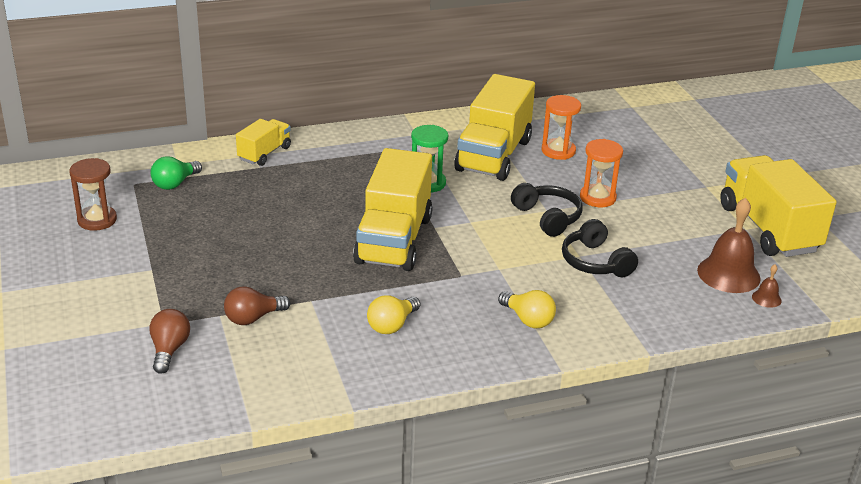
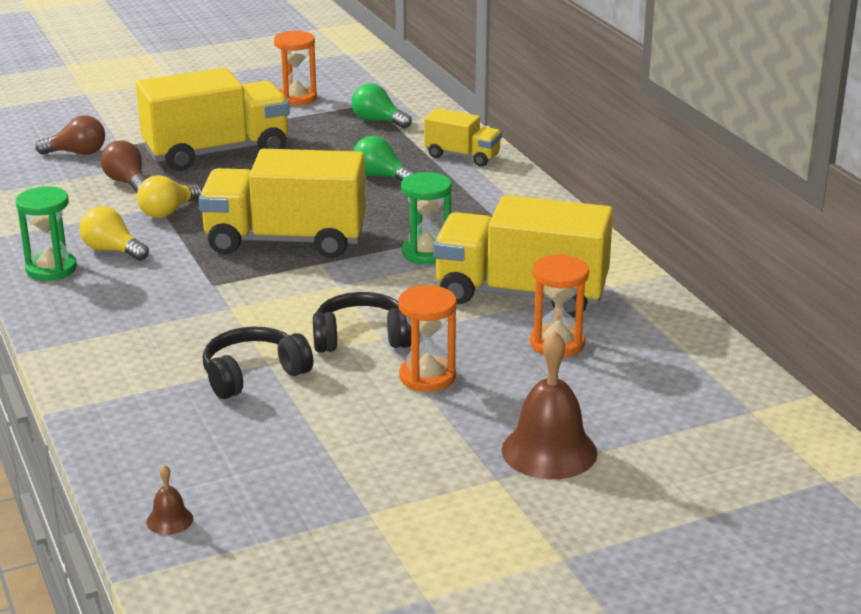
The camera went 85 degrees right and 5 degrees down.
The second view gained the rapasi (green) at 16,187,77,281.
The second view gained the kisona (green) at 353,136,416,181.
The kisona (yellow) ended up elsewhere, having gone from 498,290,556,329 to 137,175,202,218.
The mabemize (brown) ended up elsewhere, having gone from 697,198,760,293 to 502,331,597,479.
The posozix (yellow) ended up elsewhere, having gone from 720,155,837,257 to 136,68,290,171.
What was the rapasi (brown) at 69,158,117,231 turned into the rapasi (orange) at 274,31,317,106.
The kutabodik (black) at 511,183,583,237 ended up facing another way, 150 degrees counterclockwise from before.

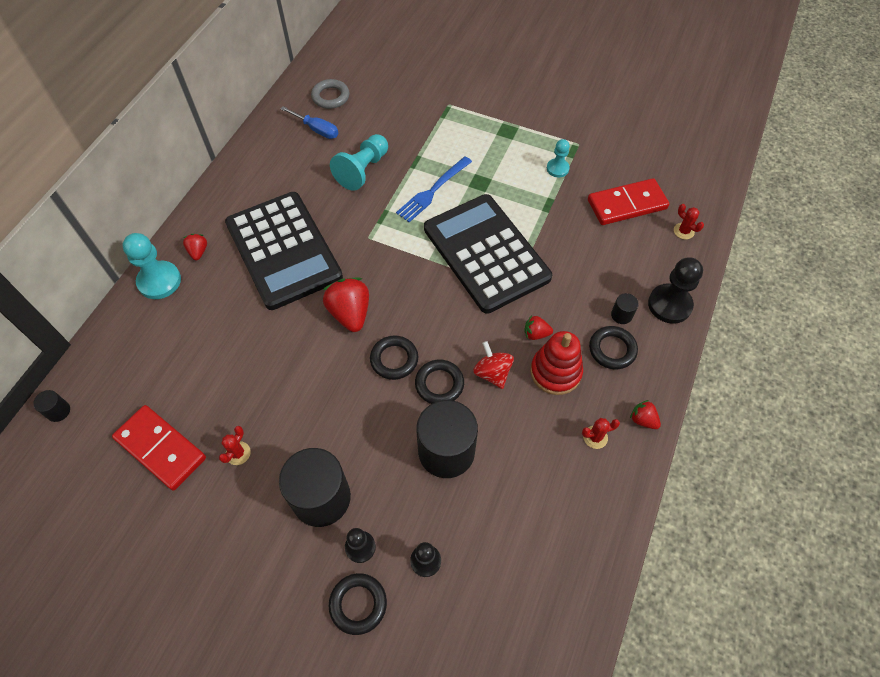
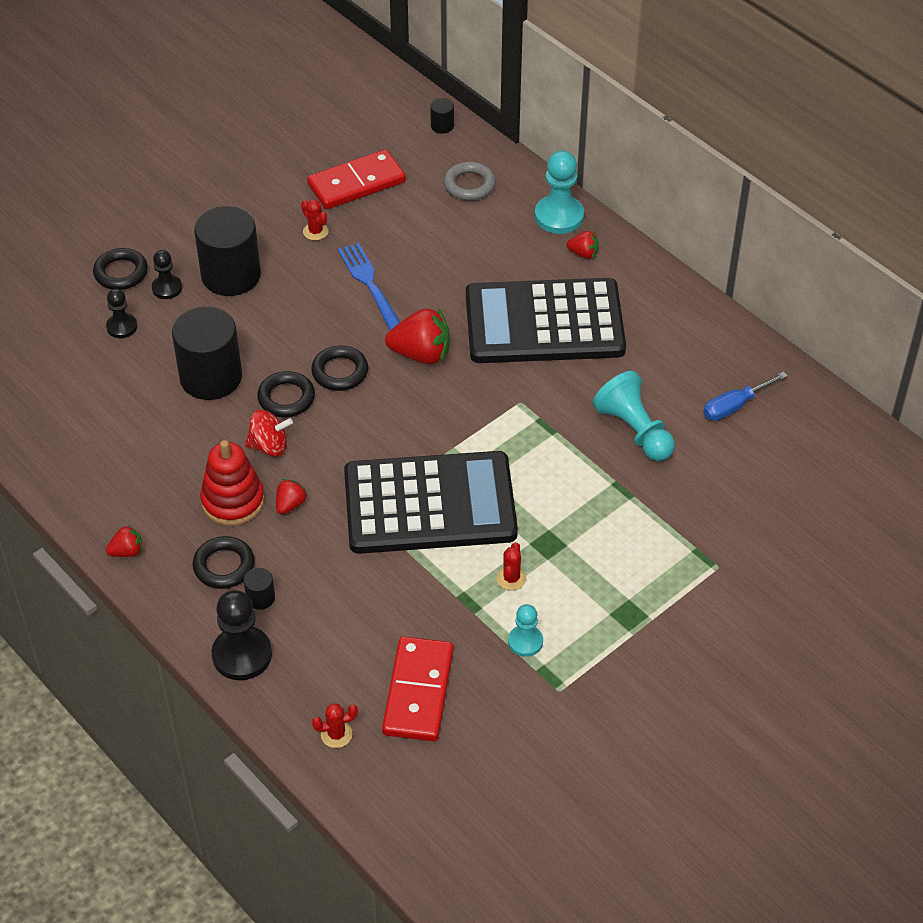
The camera went 115 degrees right and 10 degrees down.
The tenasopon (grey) ended up elsewhere, having gone from 311,79,350,109 to 444,162,496,201.
The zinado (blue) ended up elsewhere, having gone from 396,157,472,222 to 338,243,400,330.
The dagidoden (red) ended up elsewhere, having gone from 582,418,620,449 to 497,542,526,591.

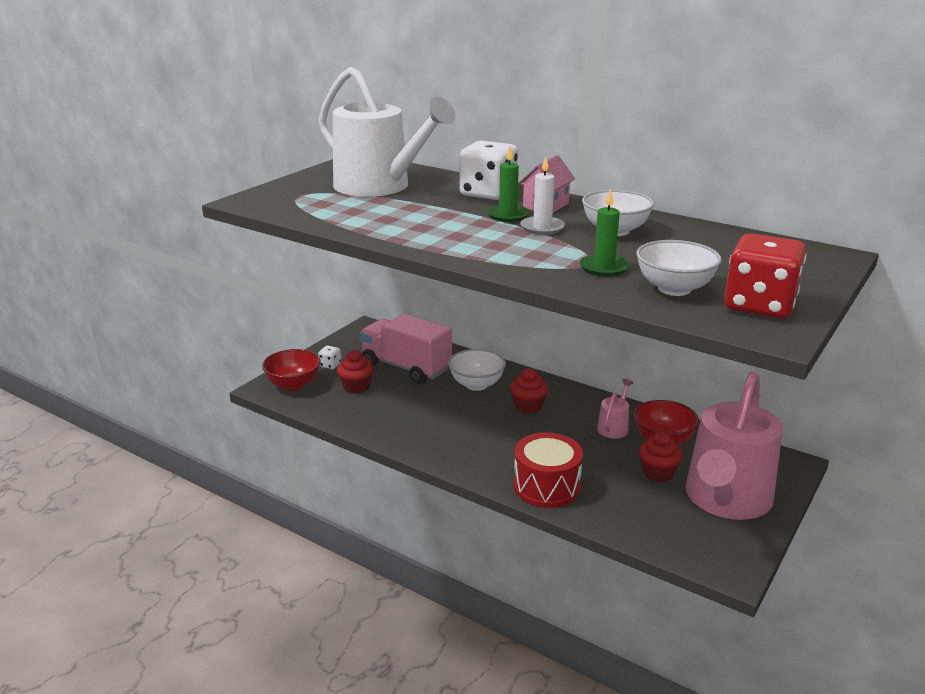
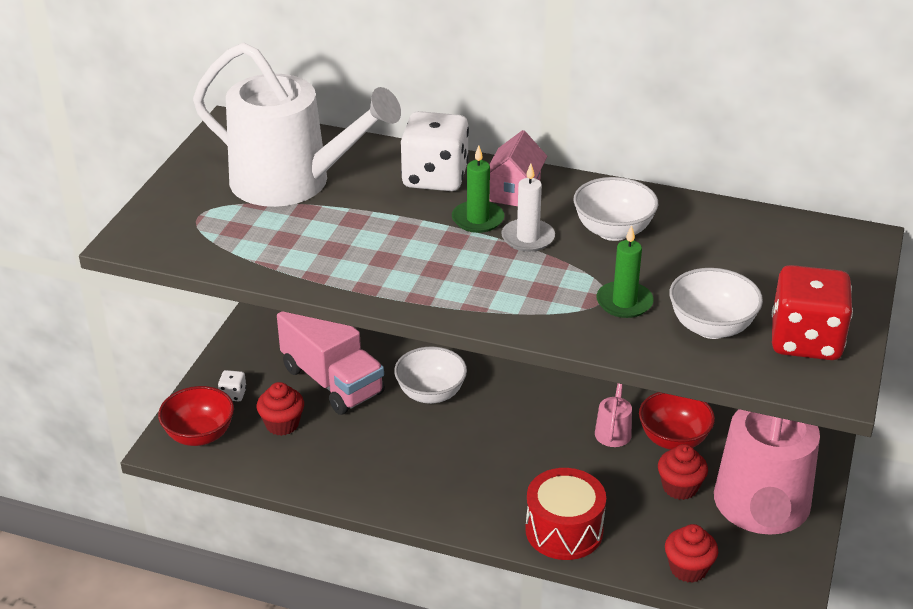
The camera went 15 degrees left and 10 degrees up.
The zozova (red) ended up elsewhere, having gone from 510,369,548,414 to 665,524,718,583.
The posozix (pink) at 359,313,452,384 ended up facing another way, 150 degrees counterclockwise from before.

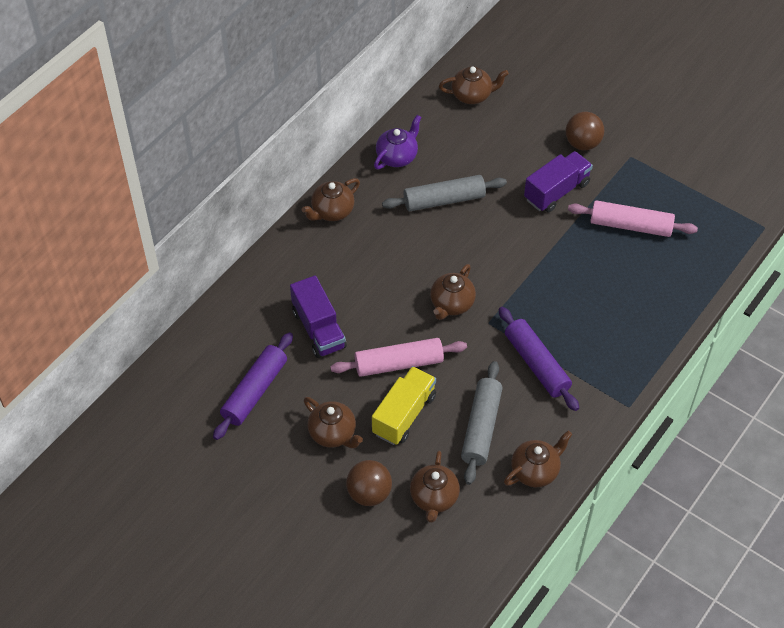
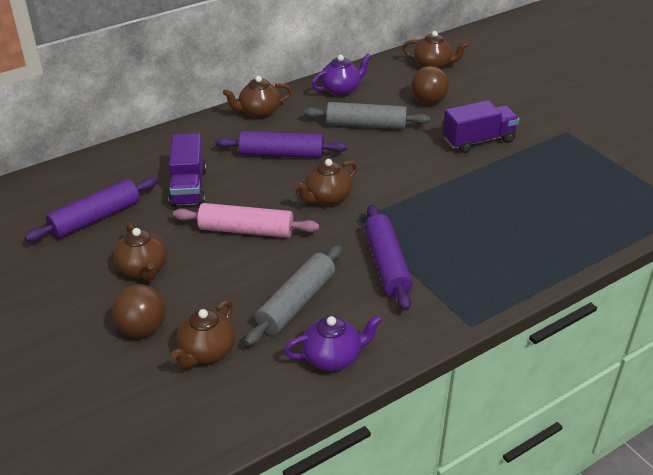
The camera went 20 degrees right and 15 degrees down.
The second view lost the posozix (yellow) at 372,366,436,445.
The second view lost the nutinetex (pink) at 568,200,698,237.
The second view gained the nutinetex (purple) at 215,131,348,158.
The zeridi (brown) ended up elsewhere, having gone from 566,112,604,150 to 411,66,449,105.
What was the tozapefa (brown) at 504,431,573,487 turned into the tozapefa (purple) at 284,315,382,371.

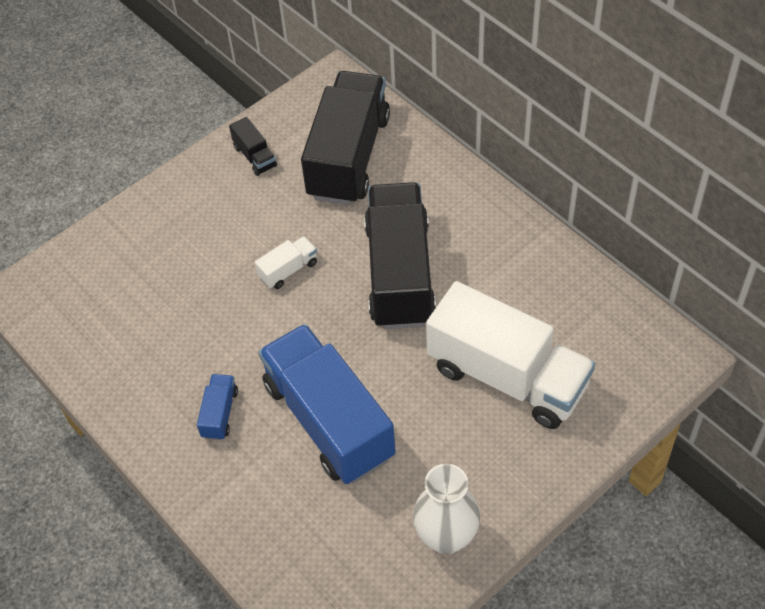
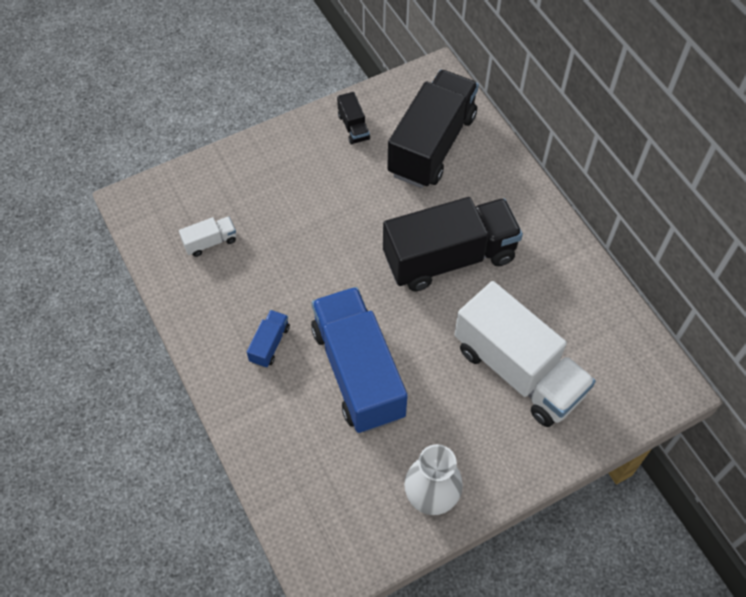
The camera went 10 degrees right and 5 degrees up.
The posozix (white) ended up elsewhere, having gone from 255,236,317,289 to 179,217,236,257.
The posozix (black) at 364,182,436,329 ended up facing another way, 60 degrees clockwise from before.

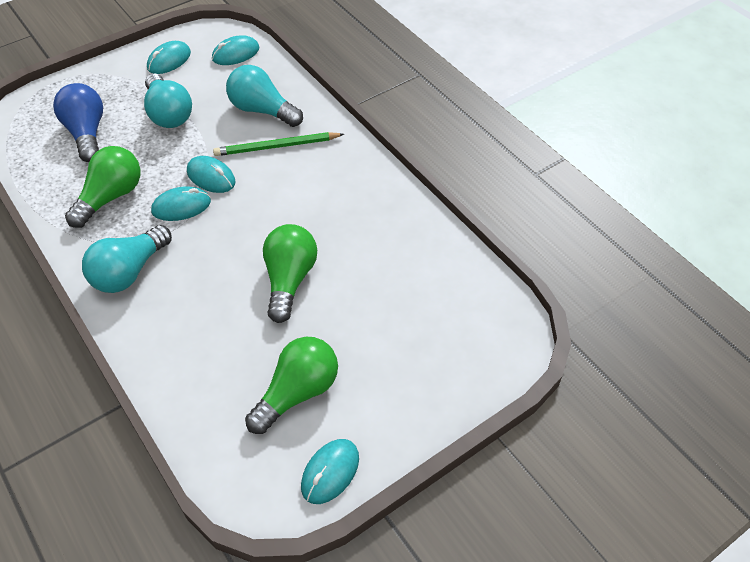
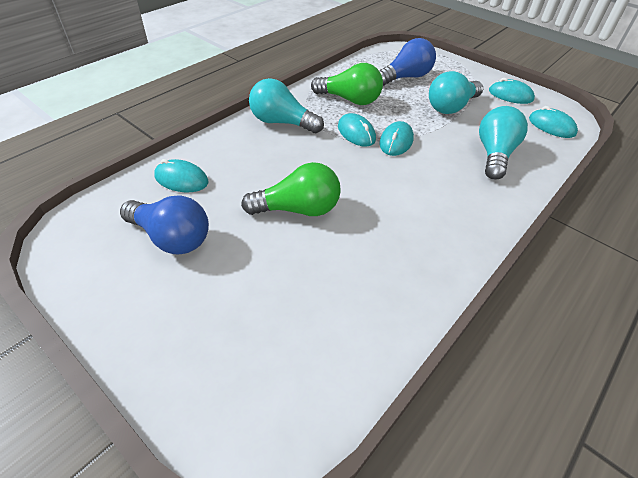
The camera went 75 degrees right and 5 degrees down.
The second view lost the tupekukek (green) at 213,132,344,156.
The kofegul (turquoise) ended up elsewhere, having gone from 301,439,359,504 to 154,159,209,192.
What was the kisona (green) at 245,337,338,434 turned into the kisona (blue) at 120,195,209,254.

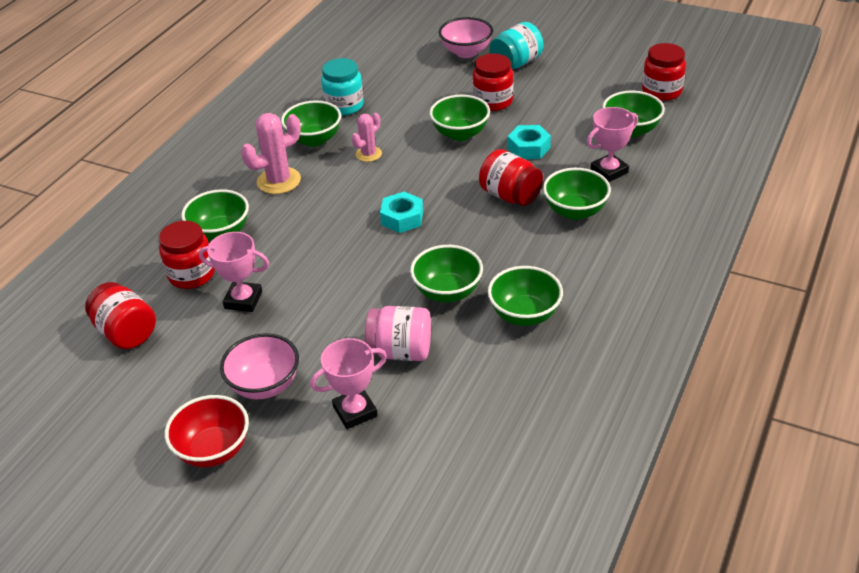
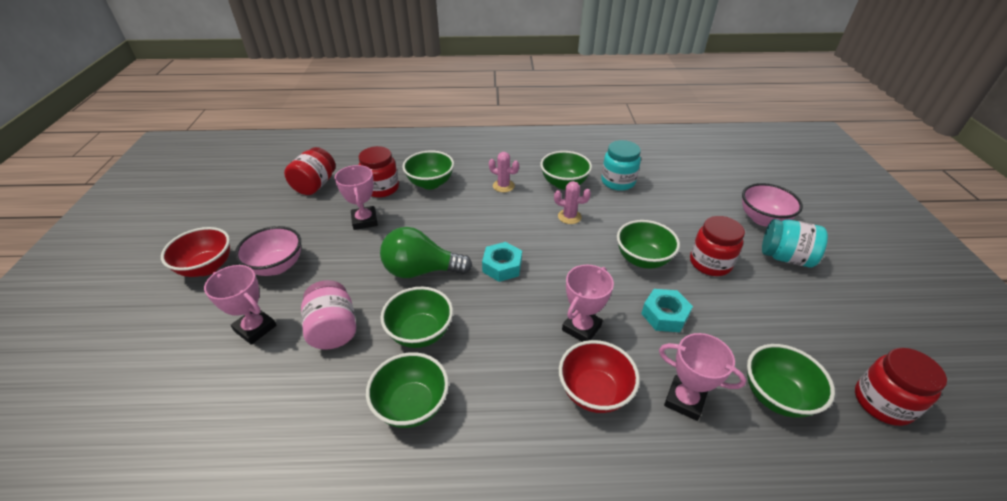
The camera went 60 degrees right and 0 degrees up.
The second view gained the kisona (green) at 380,227,472,278.
Where the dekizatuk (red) stood at 479,149,543,206, the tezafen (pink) came to stand at 562,265,614,342.
What was the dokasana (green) at 543,168,611,220 turned into the dokasana (red) at 559,340,640,413.
The size of the dagidoden (pink) at 241,113,301,194 changed by a factor of 0.61.

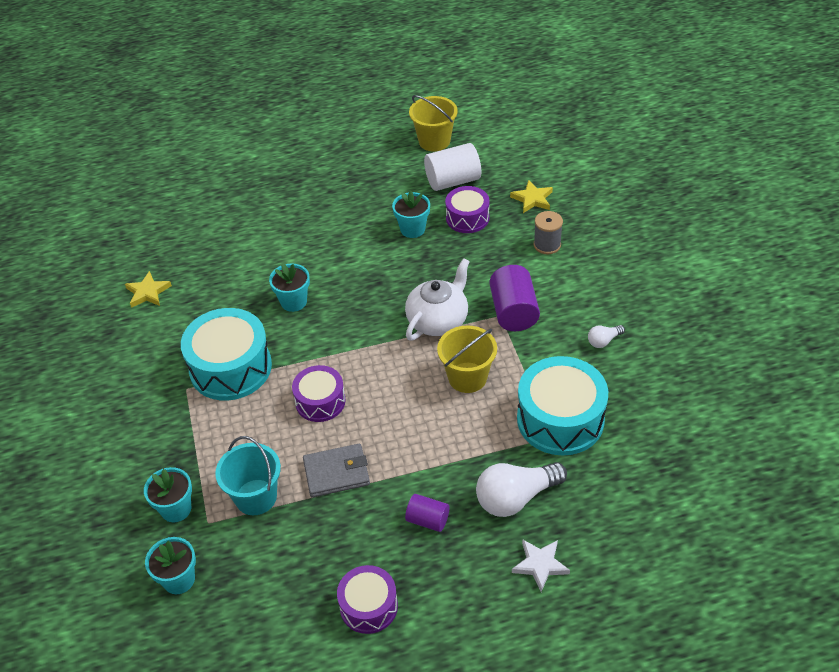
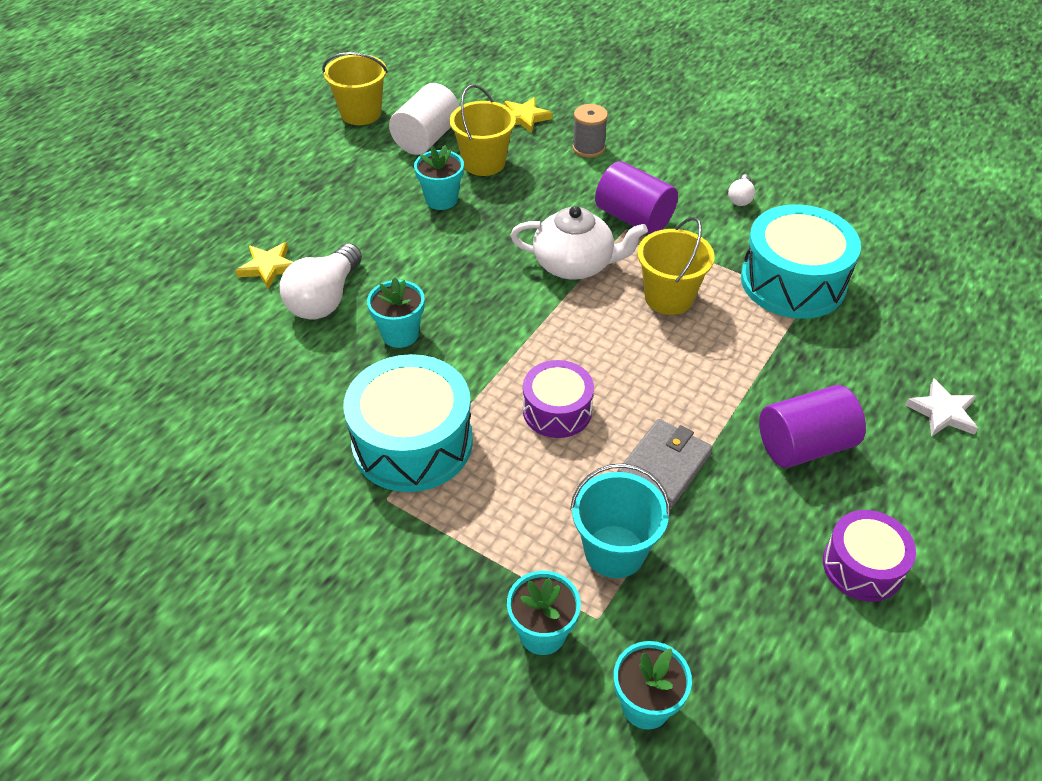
The camera went 45 degrees left and 0 degrees up.
The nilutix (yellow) ended up elsewhere, having gone from 125,271,172,308 to 235,242,293,289.
The kisona (white) ended up elsewhere, having gone from 476,462,567,517 to 280,243,362,320.
Where the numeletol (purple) stood at 445,186,490,233, the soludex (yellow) came to stand at 450,84,516,176.
The tozapefa (white) at 405,258,470,340 ended up facing another way, 105 degrees clockwise from before.
The size of the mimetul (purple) at 405,494,449,532 changed by a factor of 1.69.

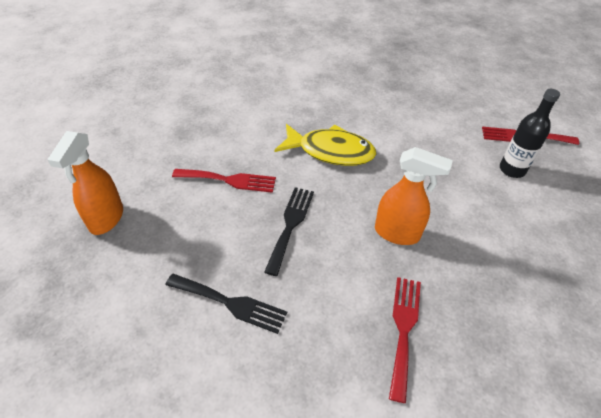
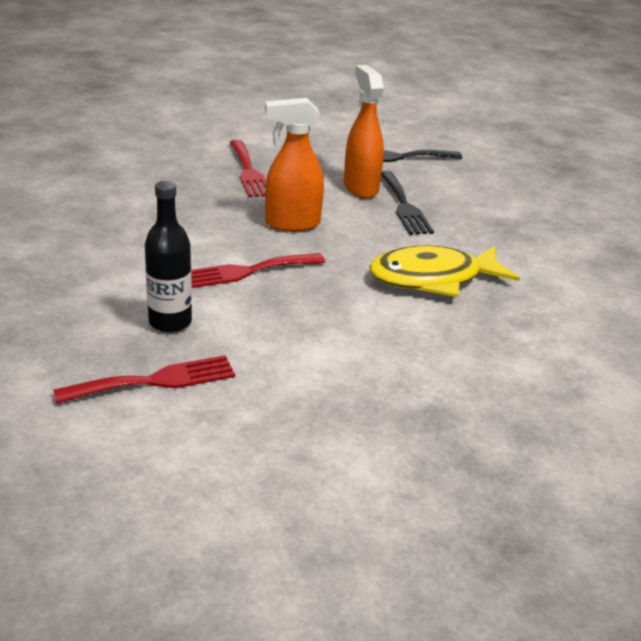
The camera went 150 degrees right and 15 degrees down.
The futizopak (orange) ended up elsewhere, having gone from 47,131,123,235 to 344,65,384,198.
The zinado (red) ended up elsewhere, having gone from 172,169,276,193 to 191,253,325,288.

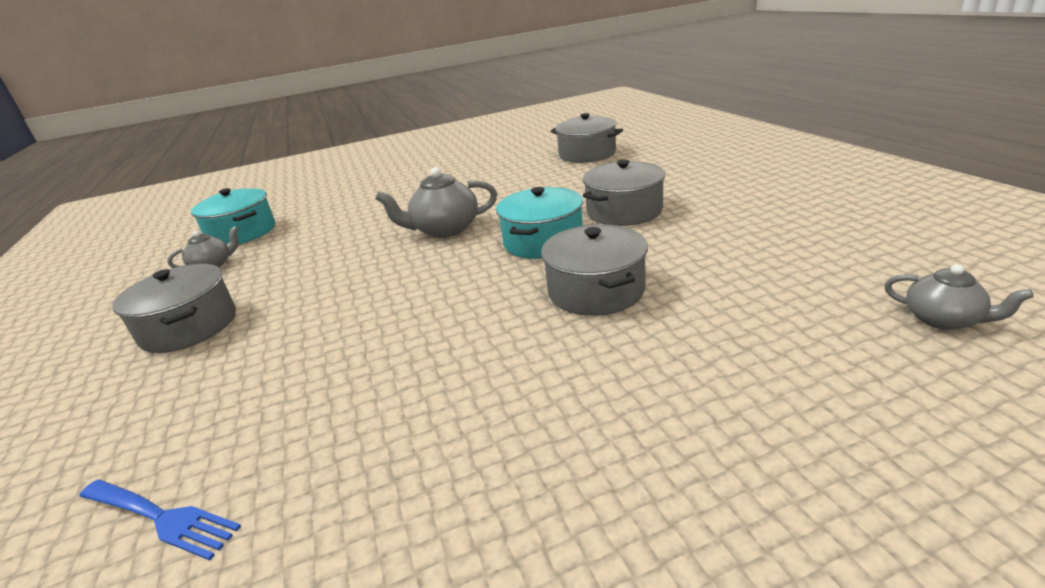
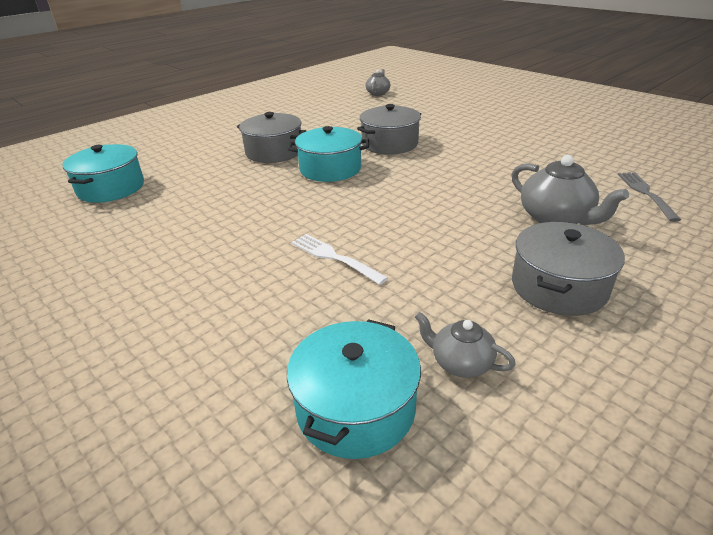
The camera went 115 degrees left and 5 degrees up.
The second view gained the zinado (white) at 291,234,388,285.
The tozapefa (grey) ended up elsewhere, having gone from 375,167,497,238 to 512,155,629,225.
What was the zinado (blue) at 79,480,241,561 turned into the zinado (grey) at 618,172,681,222.
What was the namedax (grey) at 551,113,623,163 turned into the namedax (turquoise) at 62,144,144,203.

